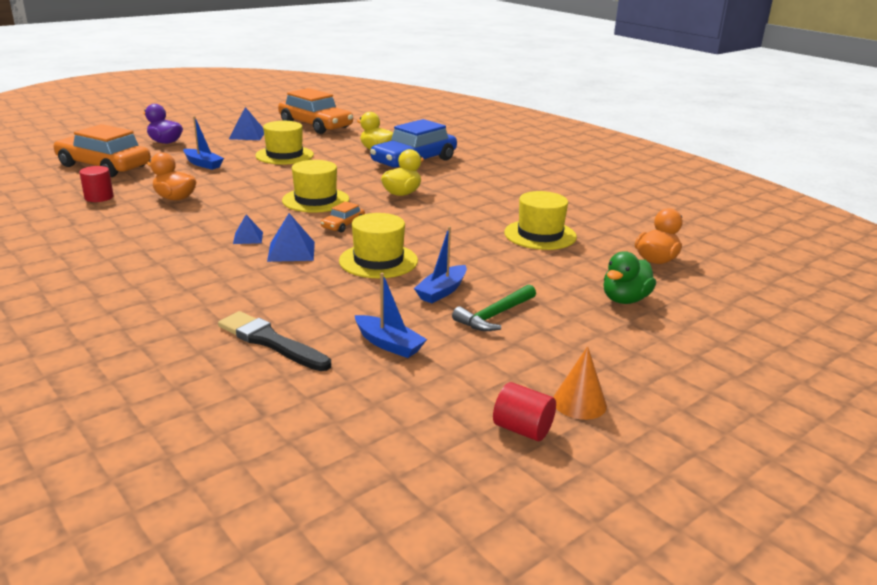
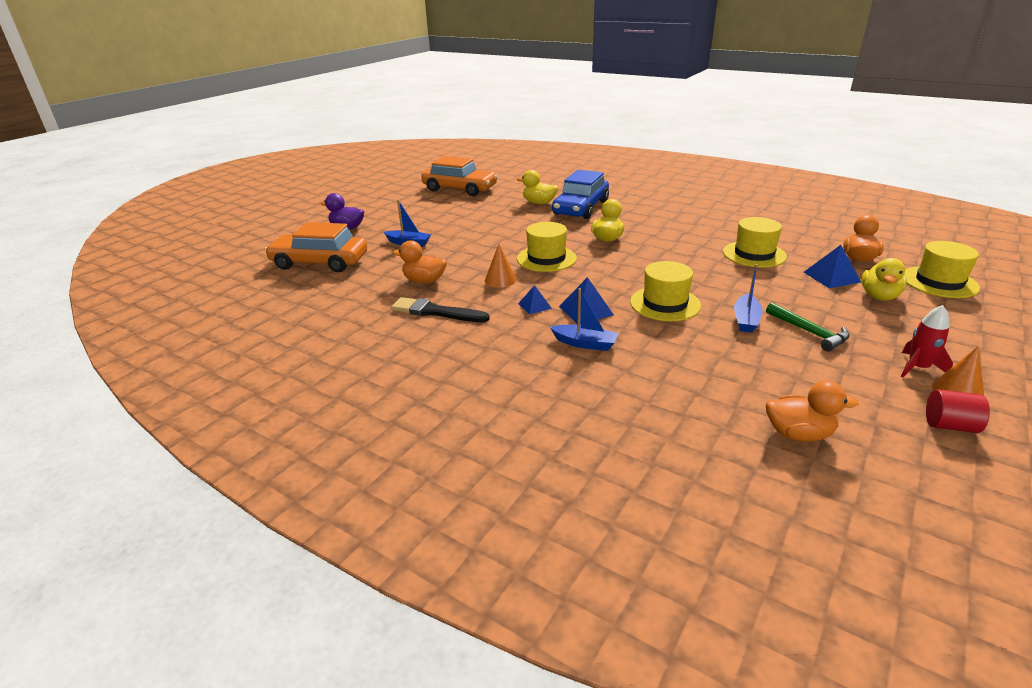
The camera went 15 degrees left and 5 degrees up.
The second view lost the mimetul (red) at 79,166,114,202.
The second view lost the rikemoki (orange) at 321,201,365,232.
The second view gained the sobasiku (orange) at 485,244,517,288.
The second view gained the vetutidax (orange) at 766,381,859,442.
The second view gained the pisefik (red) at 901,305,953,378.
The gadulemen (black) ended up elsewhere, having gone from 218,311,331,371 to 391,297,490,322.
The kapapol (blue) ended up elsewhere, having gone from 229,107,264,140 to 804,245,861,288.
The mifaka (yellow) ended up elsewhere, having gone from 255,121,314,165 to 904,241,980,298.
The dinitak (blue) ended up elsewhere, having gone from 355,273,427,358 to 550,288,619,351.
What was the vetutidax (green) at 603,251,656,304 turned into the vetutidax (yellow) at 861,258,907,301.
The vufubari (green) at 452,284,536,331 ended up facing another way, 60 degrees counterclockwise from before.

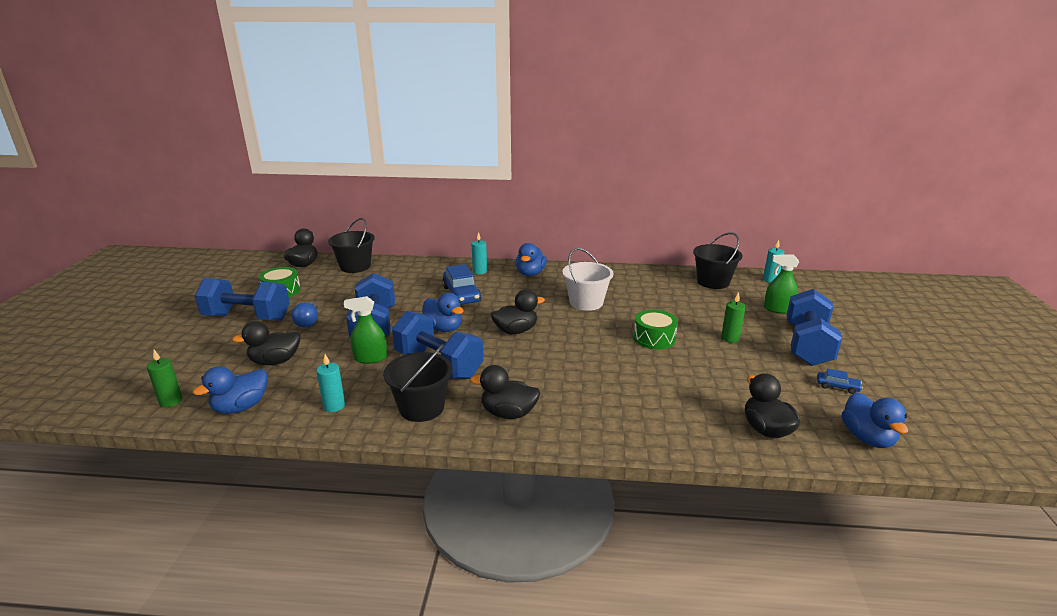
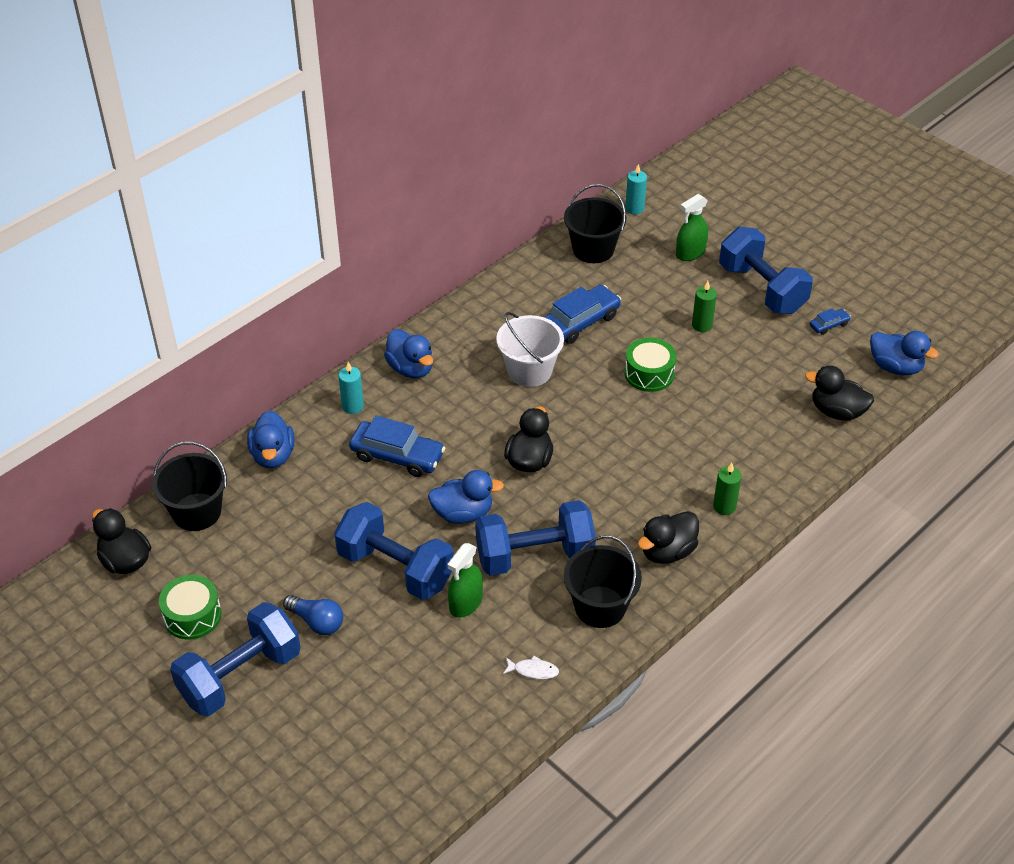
The camera went 50 degrees left and 20 degrees up.
The second view lost the vetutidax (black) at 232,321,301,365.
The second view gained the rikemoki (blue) at 544,285,621,344.
The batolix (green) ended up elsewhere, having gone from 147,350,182,407 to 713,463,742,515.
The vetutidax (blue) ended up elsewhere, having gone from 193,366,267,414 to 247,410,294,468.
Where the batolix (turquoise) stood at 316,354,345,412, the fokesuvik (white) came to stand at 503,656,559,679.

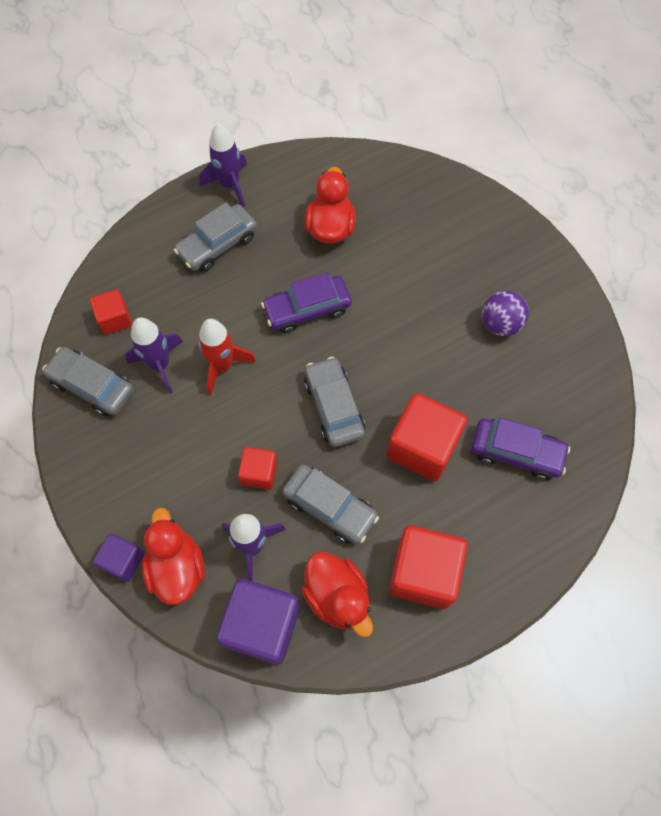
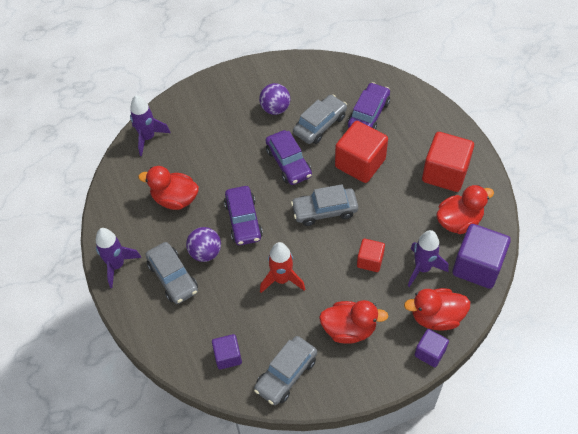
The camera went 80 degrees left and 10 degrees down.
The second view gained the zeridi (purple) at 186,227,221,262.
The second view gained the rikemoki (purple) at 266,130,312,185.
The second view gained the vetutidax (red) at 319,300,388,344.
The pisefik (purple) ended up elsewhere, having gone from 125,318,183,393 to 130,95,170,156.
The rikemoki (grey) ended up elsewhere, having gone from 282,464,379,544 to 293,94,347,144.
What was the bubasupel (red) at 90,289,132,335 turned into the bubasupel (purple) at 212,334,242,370.

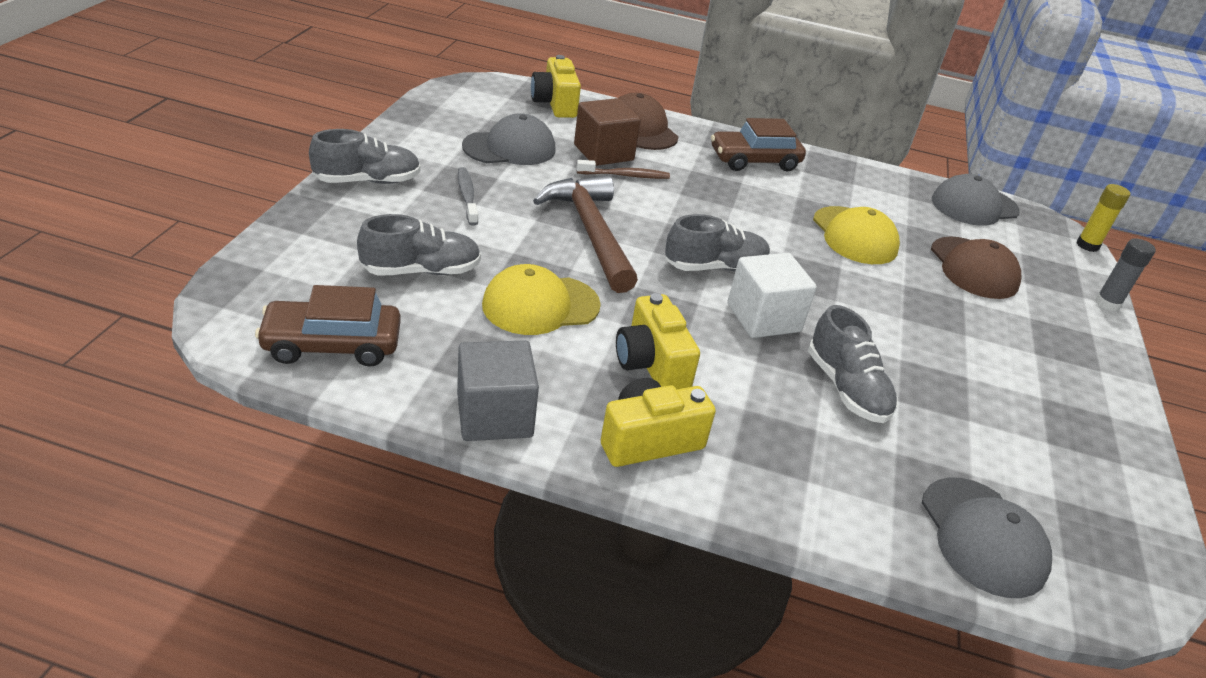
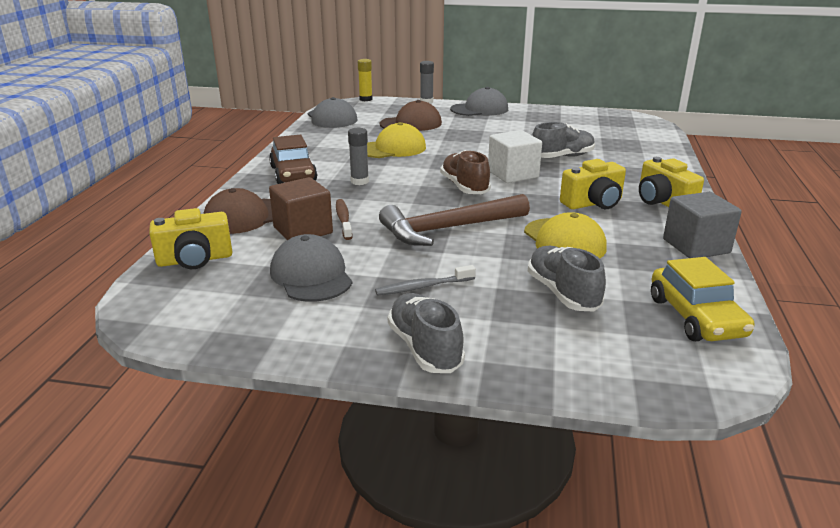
The camera went 90 degrees left and 10 degrees down.
The second view gained the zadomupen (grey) at 348,128,369,185.
The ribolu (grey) ended up elsewhere, having gone from 922,477,1052,598 to 450,87,508,116.
What was the rikemoki (brown) at 255,285,401,367 turned into the rikemoki (yellow) at 651,257,754,341.
What was the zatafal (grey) at 665,214,770,271 turned into the zatafal (brown) at 440,150,491,194.

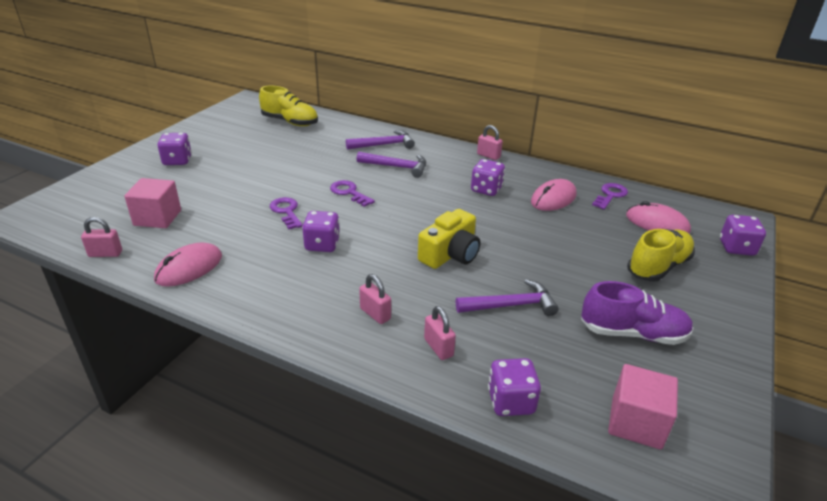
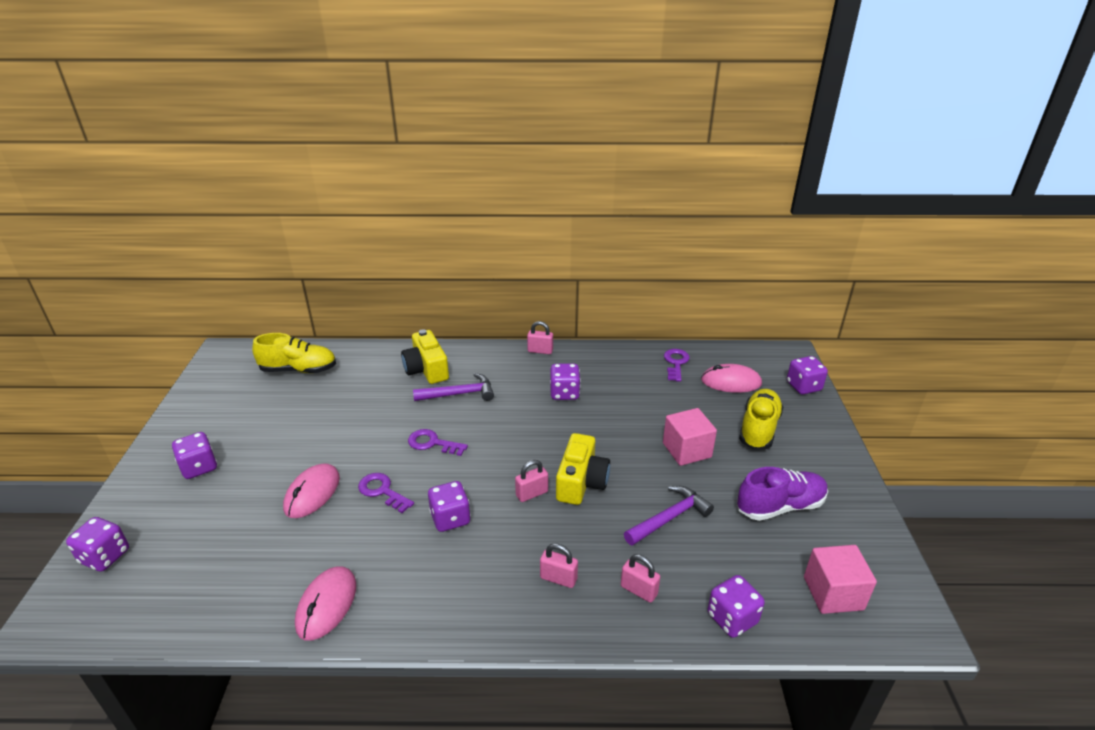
The camera went 25 degrees left and 0 degrees up.
The second view gained the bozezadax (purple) at 66,517,129,572.
The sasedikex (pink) ended up elsewhere, having gone from 81,217,122,257 to 515,460,548,502.
The bubasupel (pink) ended up elsewhere, having gone from 124,178,181,228 to 663,408,717,466.
The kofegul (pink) ended up elsewhere, having gone from 531,179,577,211 to 283,463,340,518.
Where the vufubari (purple) stood at 346,130,415,150, the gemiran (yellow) came to stand at 401,329,449,384.

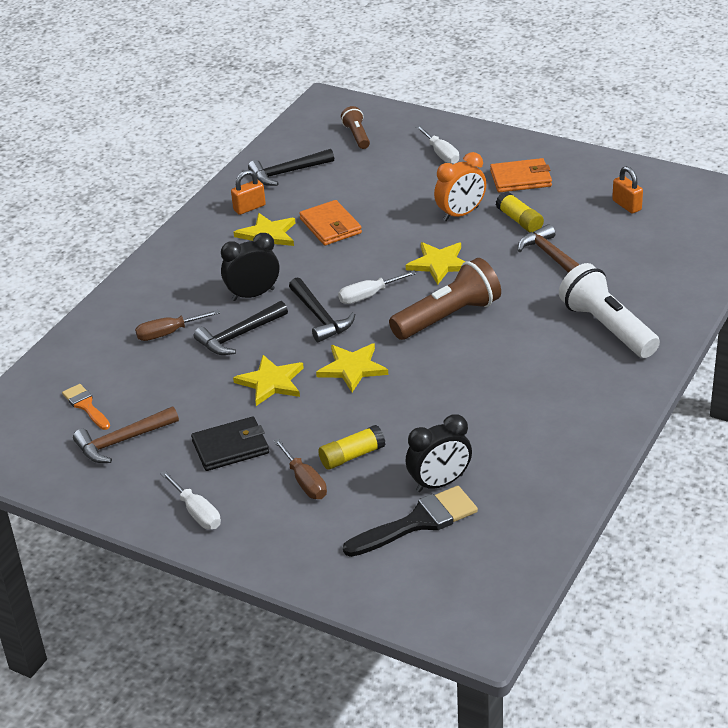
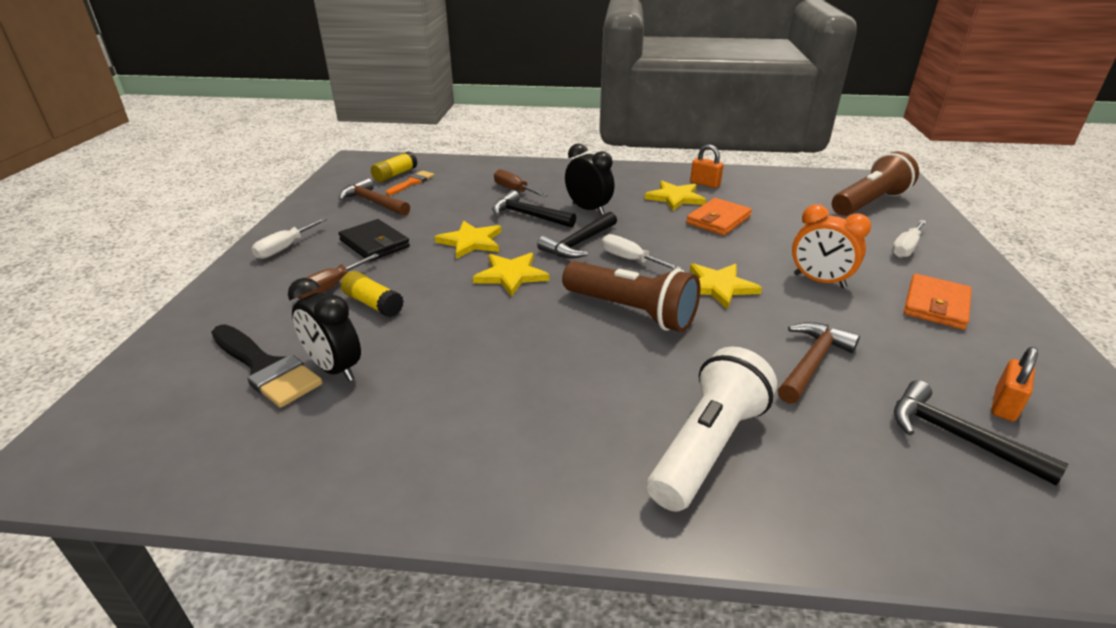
The camera went 65 degrees right and 5 degrees down.
The vufubari (black) ended up elsewhere, having gone from 248,149,334,186 to 894,380,1068,485.
The zadomupen (yellow) ended up elsewhere, having gone from 496,191,544,232 to 371,151,418,182.
The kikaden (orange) at 490,158,552,192 ended up facing another way, 60 degrees clockwise from before.
The size of the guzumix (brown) at 341,106,370,149 changed by a factor of 1.88.

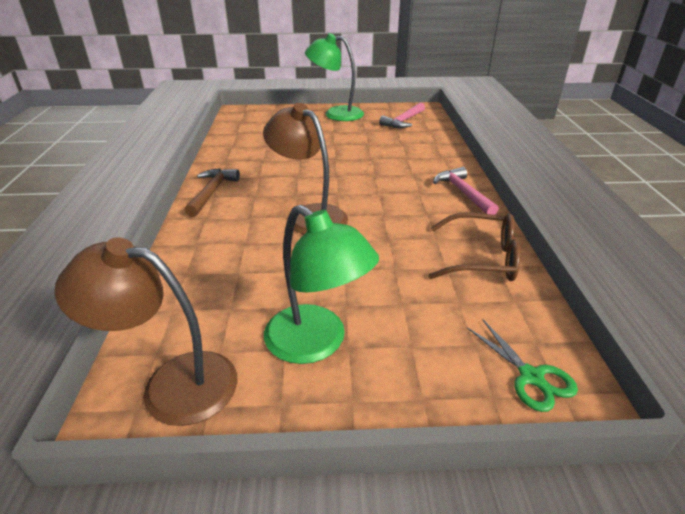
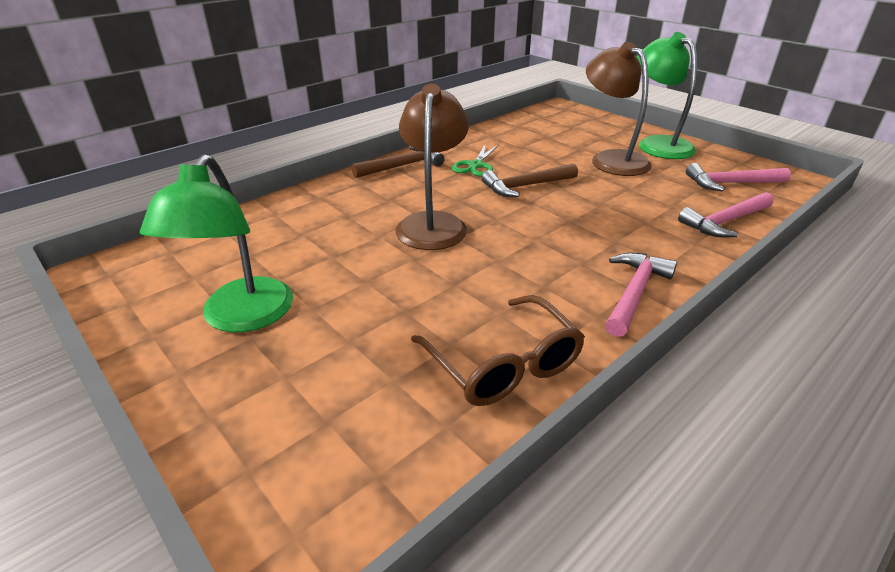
The camera went 50 degrees right and 0 degrees up.
The second view gained the vufubari (brown) at 482,163,578,197.
The second view gained the vufubari (pink) at 678,192,774,237.
The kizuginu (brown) ended up elsewhere, having gone from 55,237,238,426 to 586,42,652,176.
The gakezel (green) ended up elsewhere, having gone from 467,320,578,412 to 452,144,499,177.

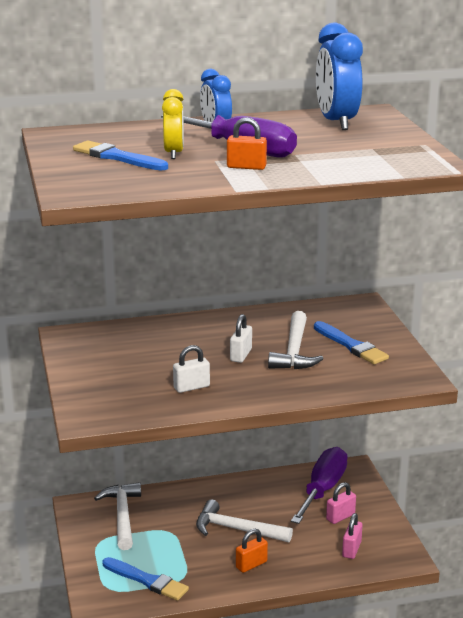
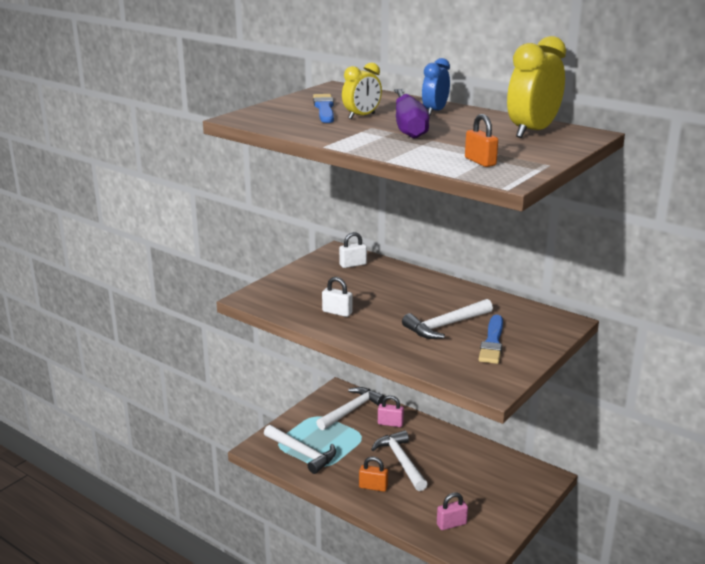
The camera went 50 degrees right and 0 degrees up.
The second view lost the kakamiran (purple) at 291,447,348,524.
The sasedikex (orange) ended up elsewhere, having gone from 227,117,267,170 to 465,114,498,167.
The sasedikex (white) ended up elsewhere, having gone from 230,314,252,363 to 339,232,367,268.
The sasedikex (pink) ended up elsewhere, having gone from 326,482,356,524 to 378,395,404,427.
Where the gadulemen (blue) stood at 102,557,189,601, the vufubari (white) came to stand at 264,425,336,474.
What was the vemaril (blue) at 316,22,363,130 turned into the vemaril (yellow) at 507,36,566,138.

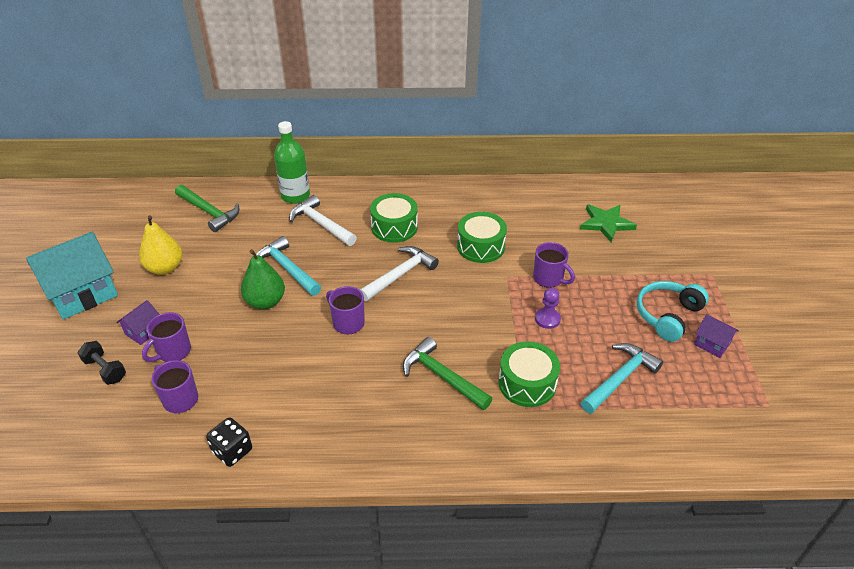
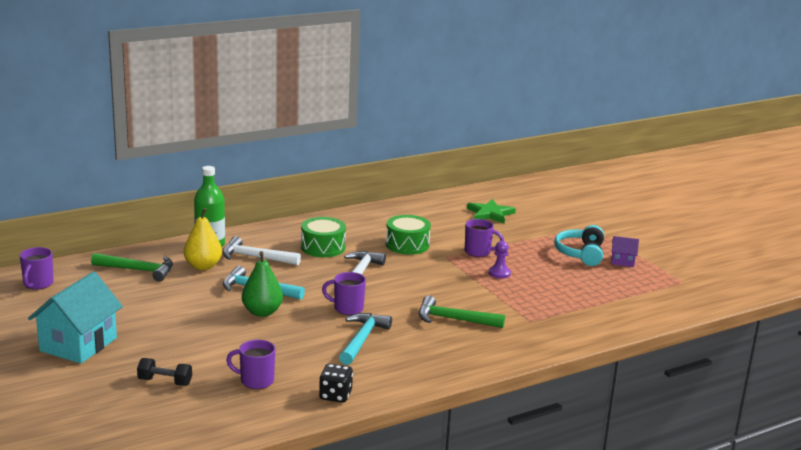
The camera went 30 degrees left and 20 degrees down.
The second view lost the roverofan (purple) at 116,300,160,345.
The second view lost the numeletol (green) at 499,341,560,407.
The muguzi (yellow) ended up elsewhere, having gone from 139,215,182,275 to 184,208,222,270.
The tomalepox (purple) ended up elsewhere, having gone from 142,312,191,362 to 20,247,54,290.
The vufubari (turquoise) ended up elsewhere, having gone from 581,343,663,414 to 339,313,392,365.

